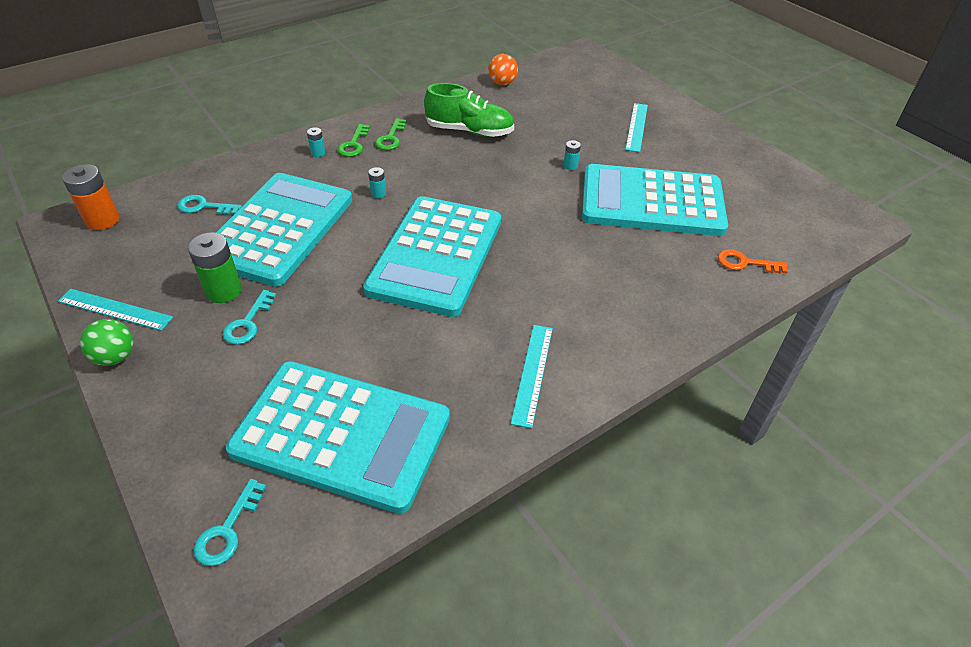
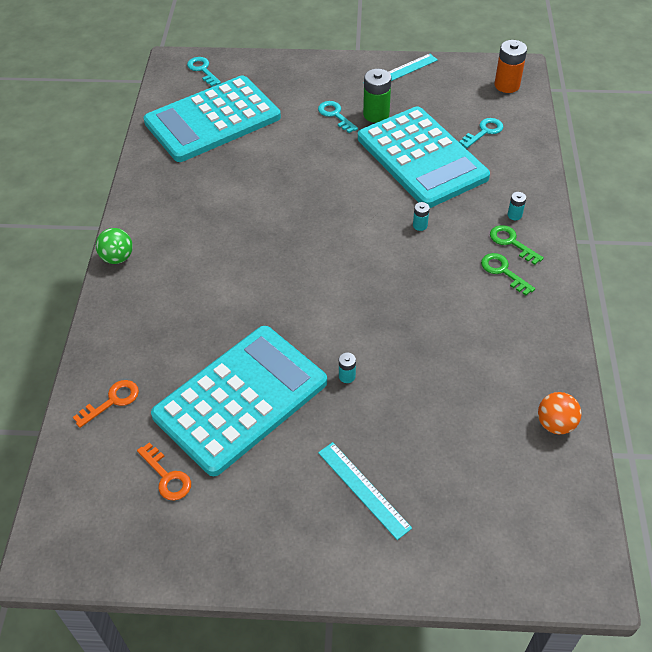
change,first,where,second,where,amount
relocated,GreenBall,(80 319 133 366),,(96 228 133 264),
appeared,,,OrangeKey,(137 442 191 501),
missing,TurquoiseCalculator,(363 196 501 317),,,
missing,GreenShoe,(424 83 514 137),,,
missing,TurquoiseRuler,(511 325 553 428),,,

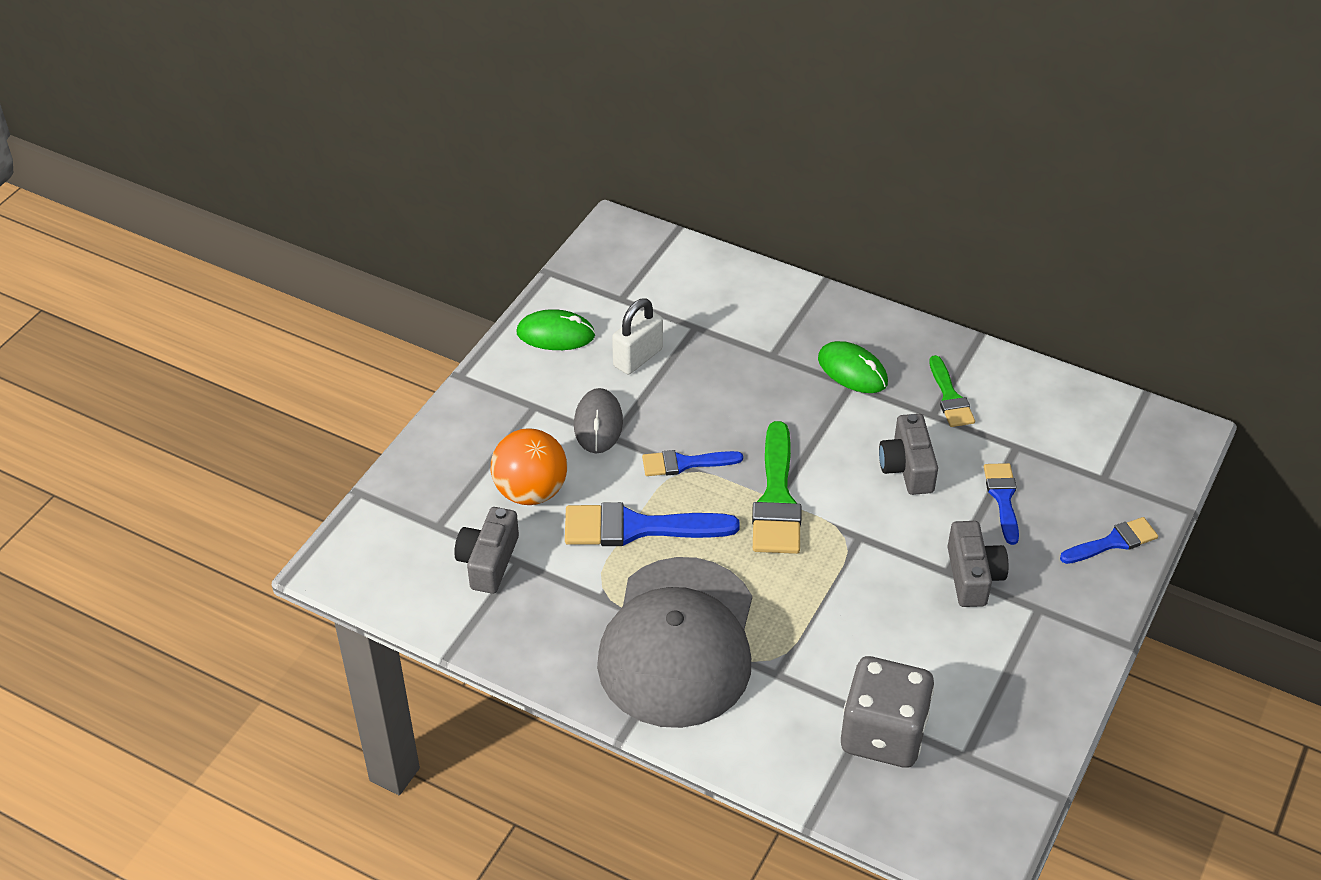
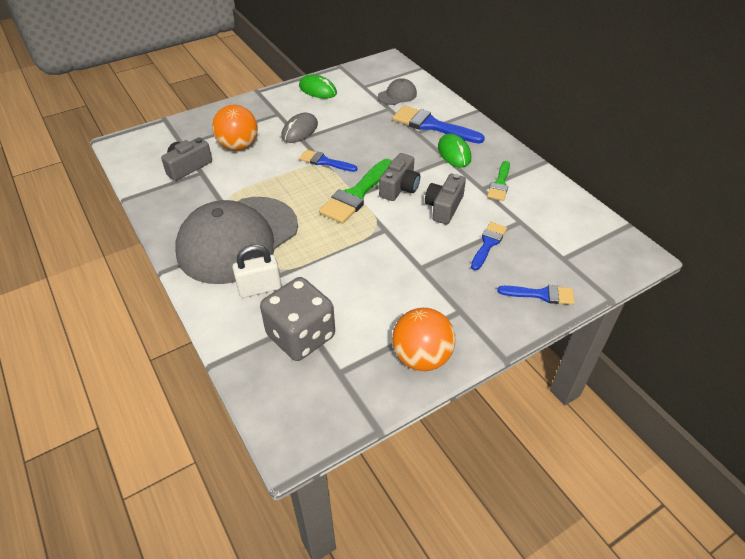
change,first,where,second,where,amount
relocated,WhitePadlock,(612 298 663 374),,(232 244 281 298),
appeared,,,GreyCap,(378 78 417 105),
relocated,GreyCamera,(947 521 1008 607),,(379 153 420 201),
relocated,BlueBrush,(565 502 740 546),,(392 106 485 144),
appeared,,,OrangeBall,(392 308 455 371),

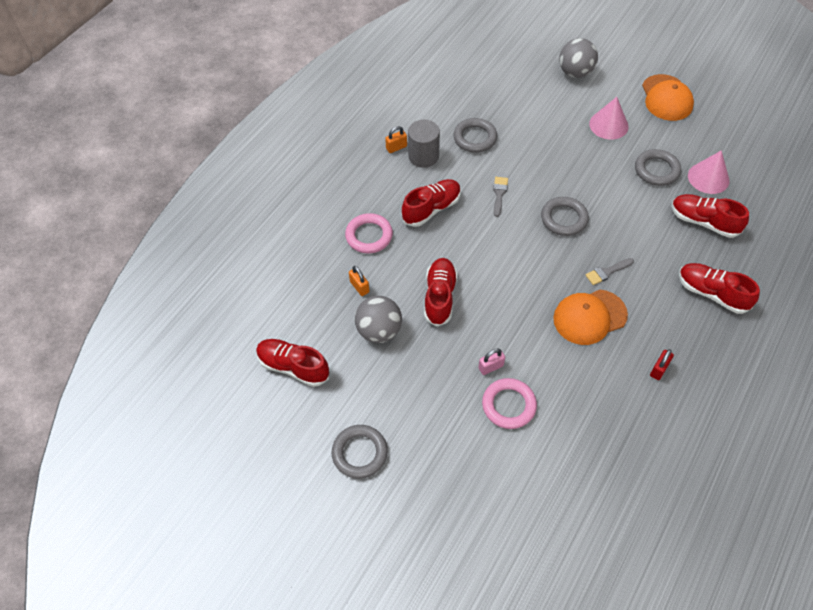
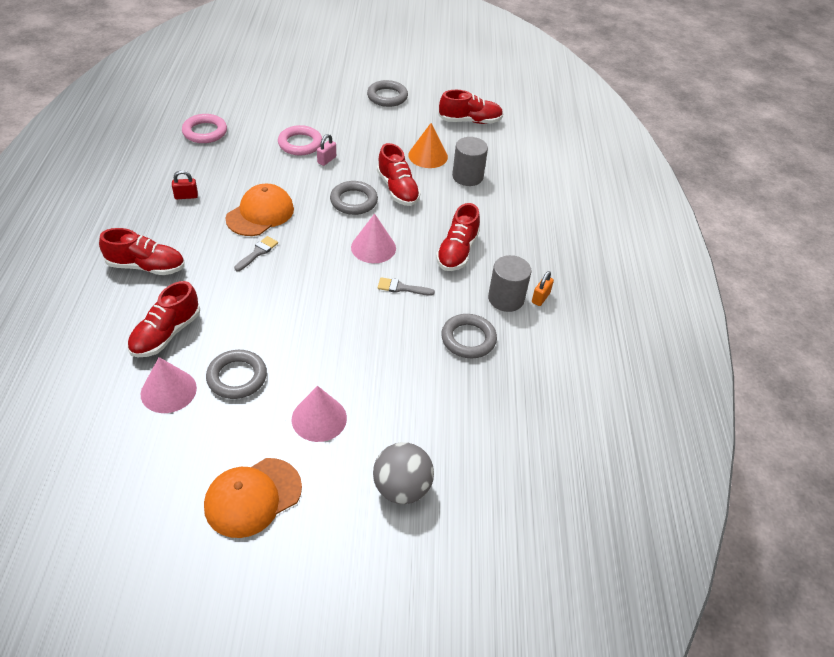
change,first,where,second,where,amount
spun,RedShoe,(672 194 749 238),,(127 281 200 357),120 degrees clockwise
spun,RedPadlock,(650 349 674 380),,(172 170 198 199),75 degrees clockwise
relocated,PinkRing,(345 213 393 253),,(182 114 227 143),
spun,OrangeCap,(642 74 694 121),,(204 458 302 538),90 degrees counterclockwise
relocated,GreyRing,(541 197 589 236),,(330 181 378 215),
appeared,,,PinkCone,(351 214 396 263),
spun,GreyBrush,(493 177 508 217),,(377 277 435 296),120 degrees clockwise
exchanged,GreyBall,(355 296 402 343),OrangeCone,(408 123 448 168),
exchanged,OrangePadlock,(349 266 369 296),GreyCylinder,(452 137 488 186),

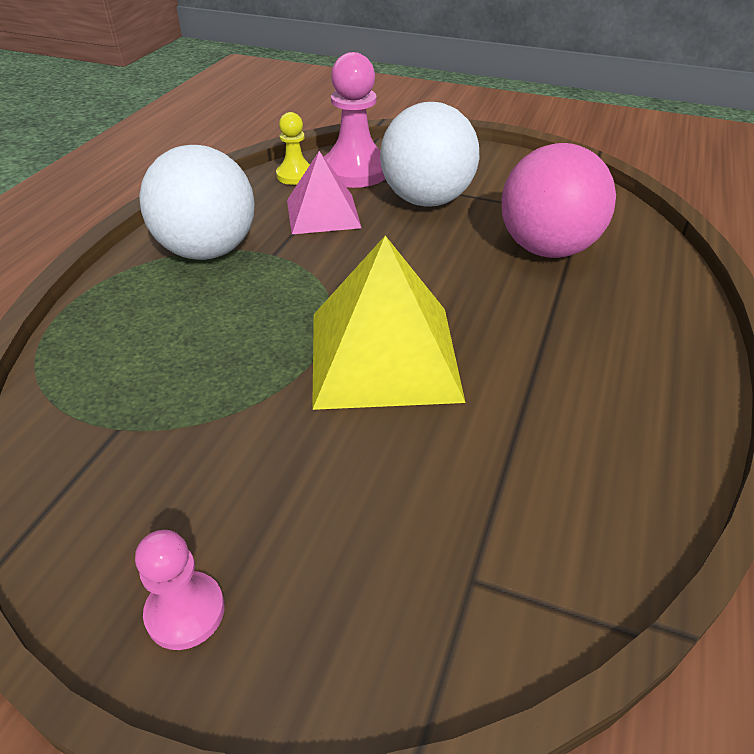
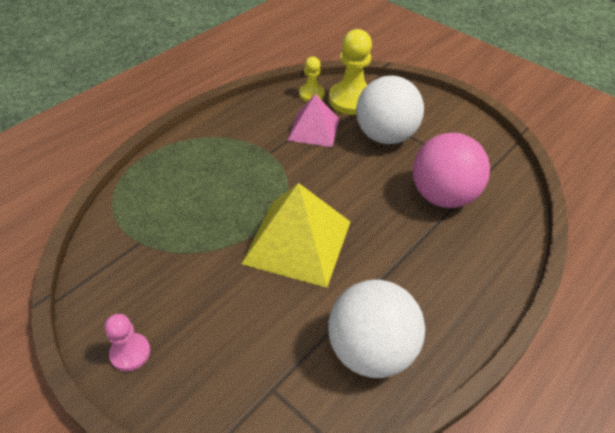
change,first,where,second,where,amount
relocated,WhiteBall,(139 145 254 260),,(328 280 425 378),
colour,PinkPawn,(324 52 385 188),YellowPawn,(329 29 372 115),

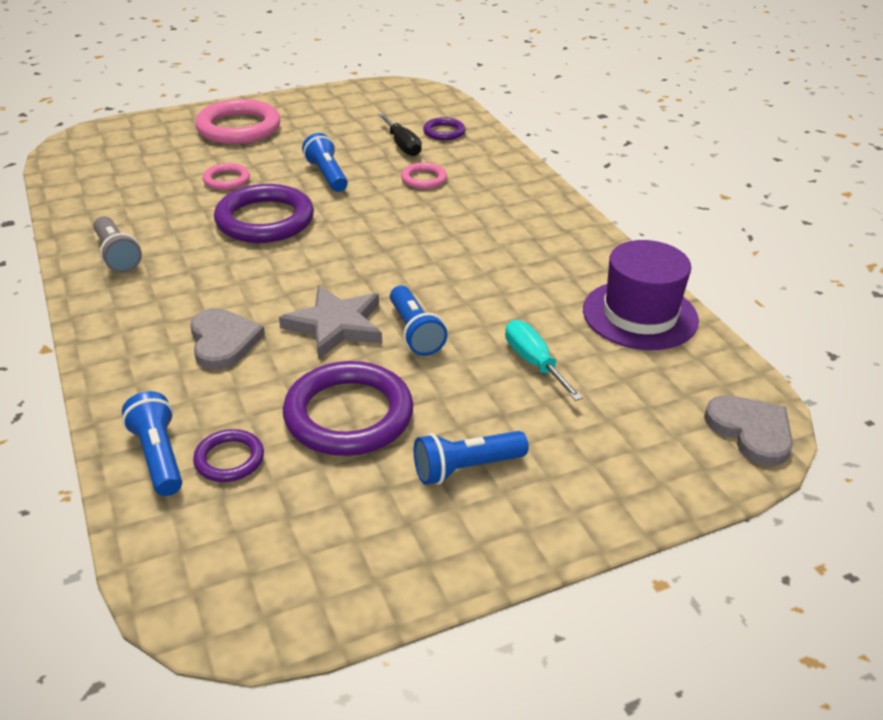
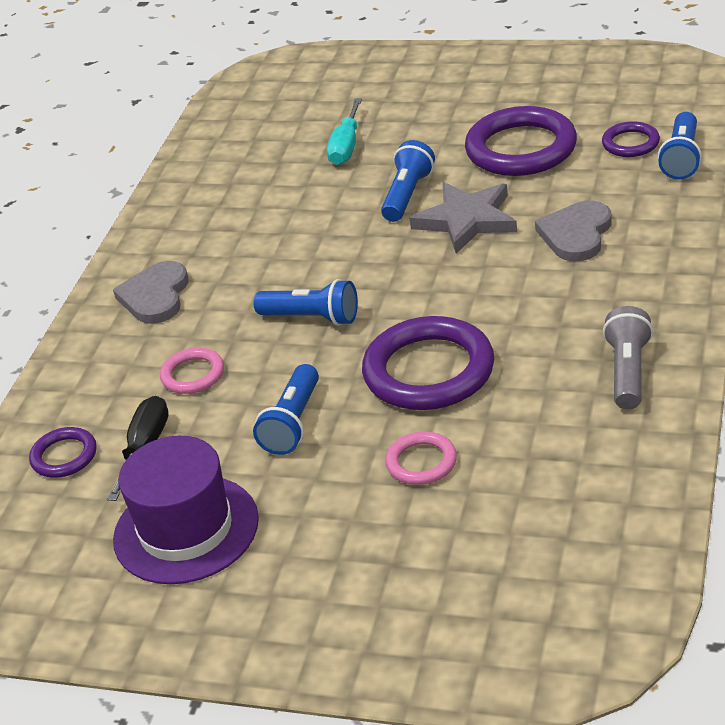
change,first,where,second,where,amount
relocated,GreyHeart,(704 395 793 466),,(113 261 189 324),
relocated,PurpleHat,(583 240 699 350),,(113 436 259 584),
relocated,BlueFlashlight,(414 431 529 485),,(254 279 358 326),
missing,PinkRing,(195 99 281 144),,,

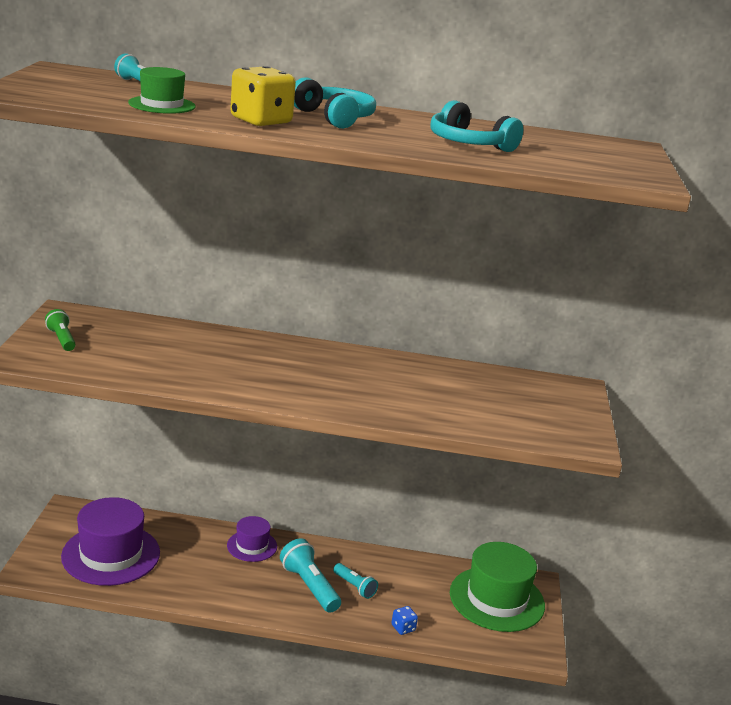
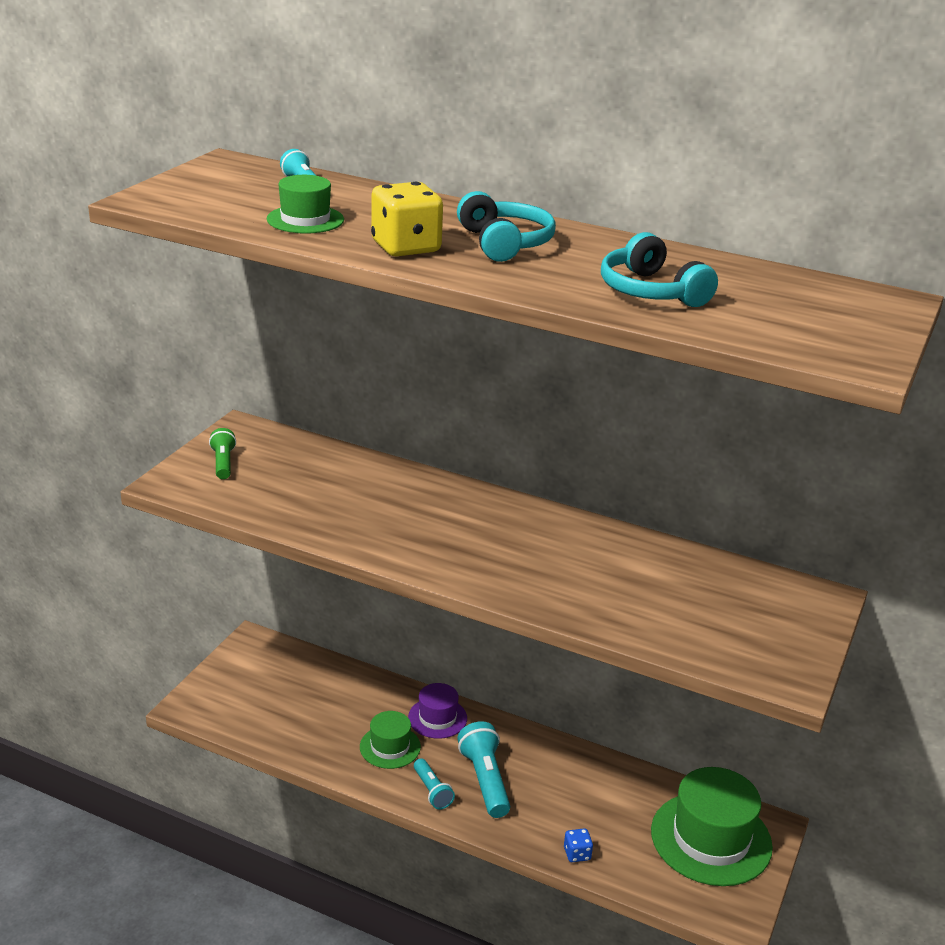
change,first,where,second,where,amount
appeared,,,GreenHat,(360 711 421 769),
relocated,TurquoiseFlashlight,(333 563 378 599),,(414 758 455 809),
missing,PurpleHat,(61 497 160 586),,,

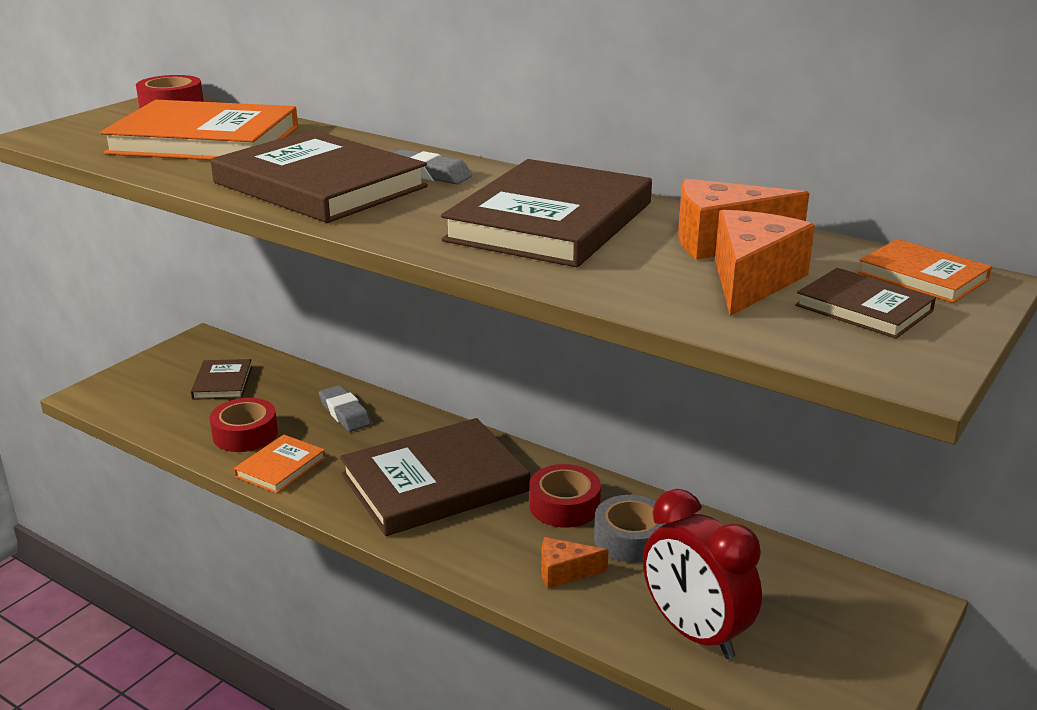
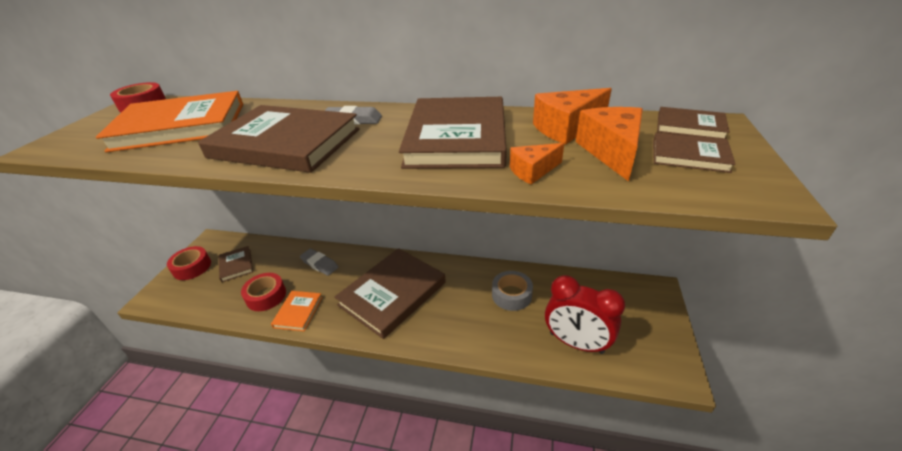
change,first,where,second,where,amount
relocated,RedTape,(529 464 601 528),,(167 246 211 280),
relocated,OrangeCheese,(541 537 609 589),,(510 143 564 184),
colour,OrangeBook,(858 239 992 303),BrownBook,(657 107 730 140),

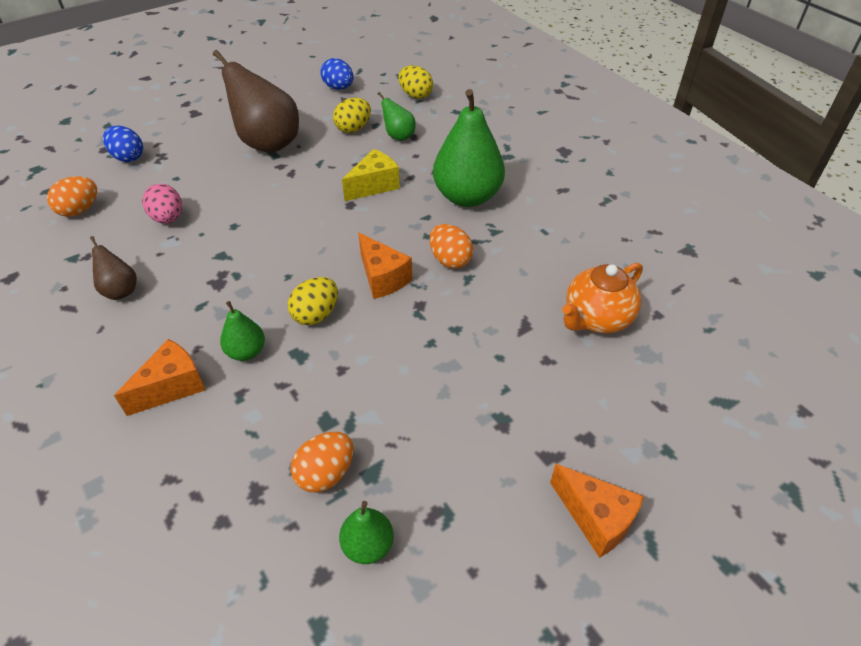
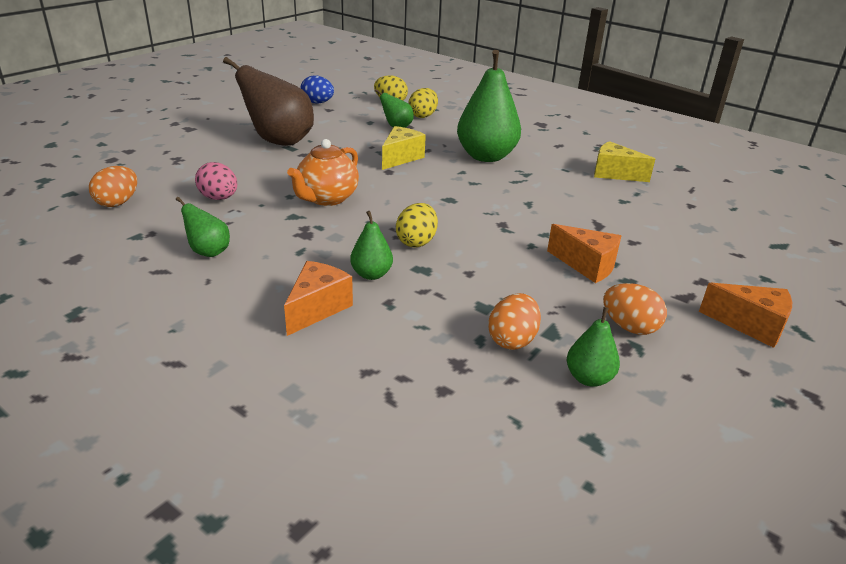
change,first,where,second,where,amount
colour,BrownPear,(90 236 137 300),GreenPear,(176 197 230 257),
relocated,OrangeTeapot,(562 263 643 333),,(287 139 359 206),
relocated,YellowEgg,(333 98 371 133),,(408 88 438 118),
relocated,OrangeCheese,(358 233 412 299),,(547 224 621 283),
appeared,,,YellowCheese,(594 141 655 182),
relocated,OrangeEgg,(429 224 473 269),,(603 283 667 335),
missing,BlueEgg,(103 126 143 162),,,

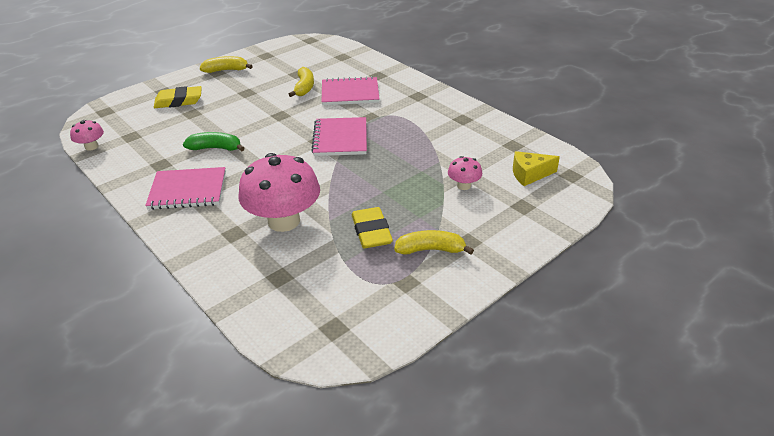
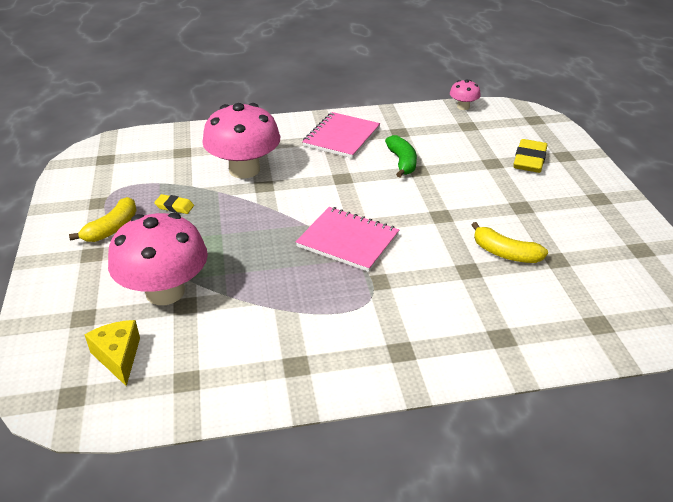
change,first,where,second,where,amount
spun,YellowCheese,(513 151 560 186),,(85 320 140 386),45 degrees counterclockwise
size,PinkMushroom,(448 156 482 190),,(108 213 208 305),x2.16
size,YellowEraser,(352 207 393 248),,(154 194 194 214),x0.56
spun,GreenBanana,(183 132 244 151),,(385 135 417 177),45 degrees counterclockwise
missing,YellowBanana,(200 56 253 73),,,
missing,PinkNotebook,(322 76 379 105),,,

